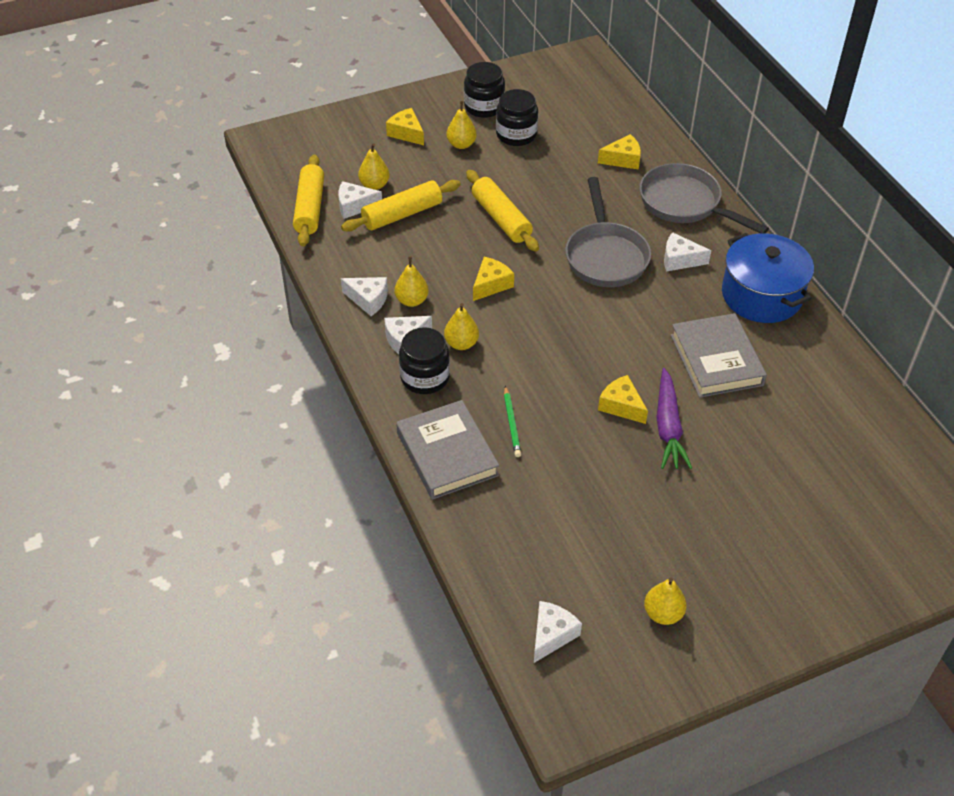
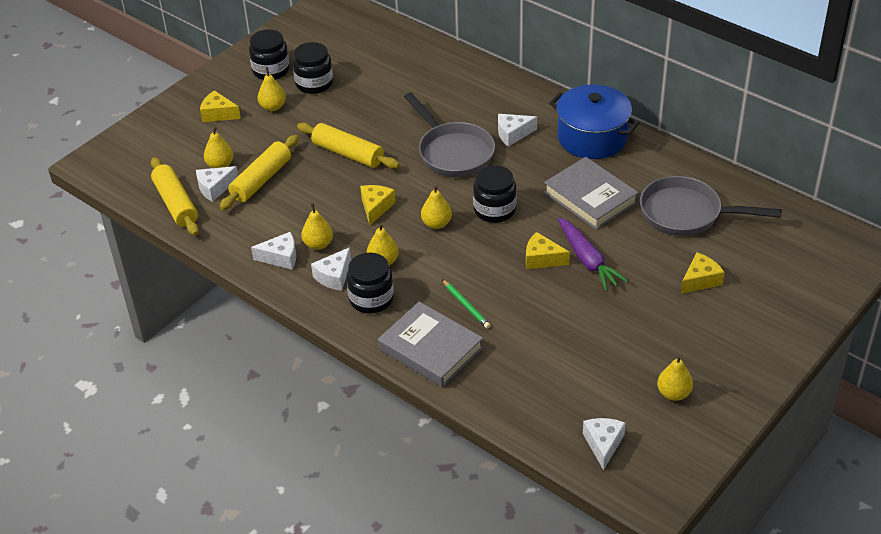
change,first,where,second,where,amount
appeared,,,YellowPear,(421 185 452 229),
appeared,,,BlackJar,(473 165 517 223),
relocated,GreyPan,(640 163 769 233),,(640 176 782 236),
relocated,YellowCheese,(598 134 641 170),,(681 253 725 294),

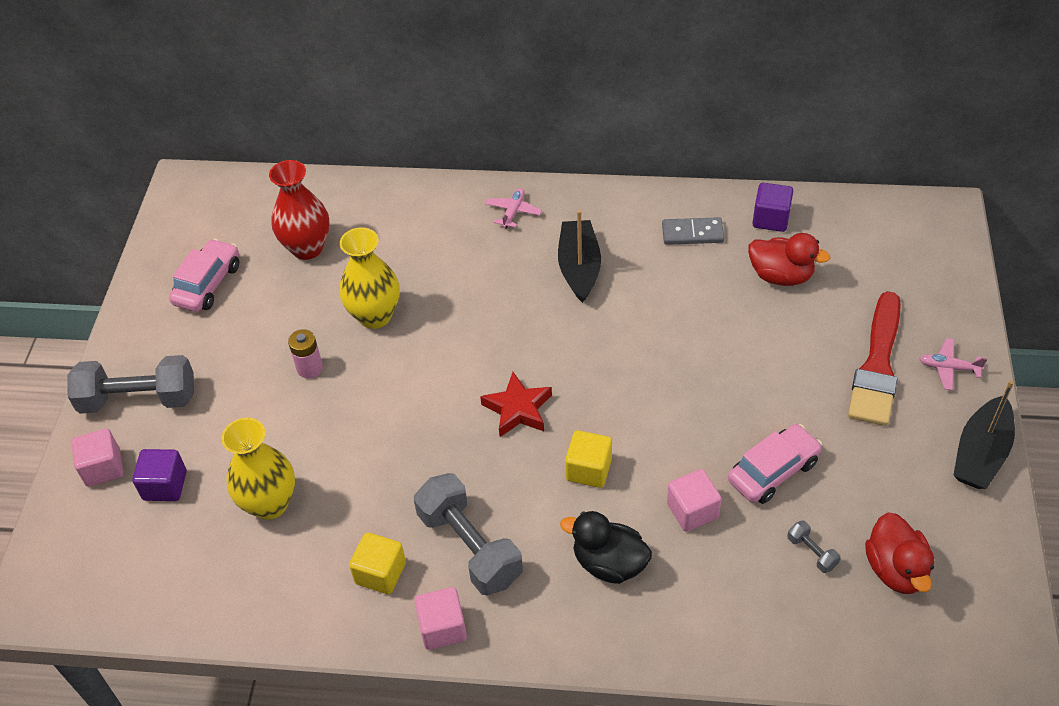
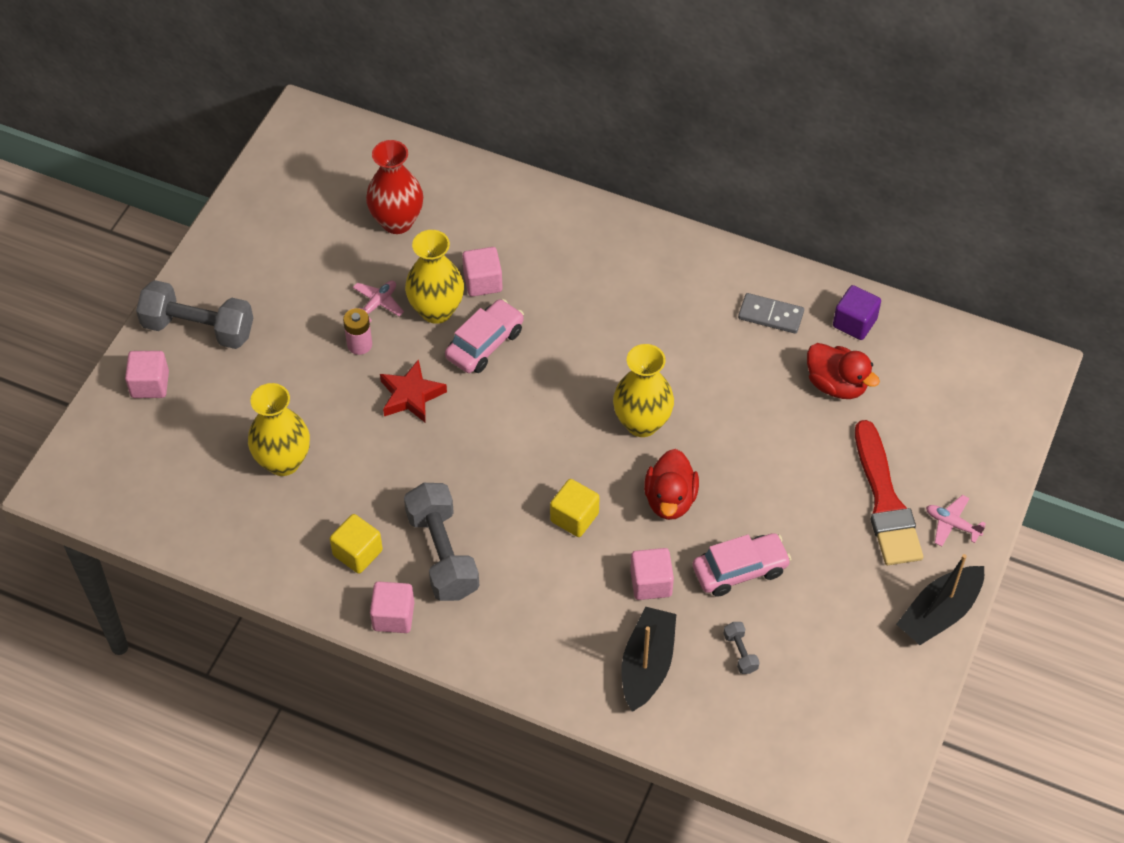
change,first,where,second,where,amount
relocated,PinkPlane,(485 188 542 229),,(353 281 404 322),
relocated,RedStar,(480 372 552 437),,(380 359 447 423),
relocated,PinkCar,(169 239 239 312),,(445 299 524 373),
appeared,,,PinkCube,(462 247 503 297),
appeared,,,YellowVase,(613 344 674 437),
relocated,BlackBoat,(558 210 601 303),,(622 607 676 712),
relocated,RedDuck,(865 513 934 594),,(644 449 699 520),
spun,RedBrush,(848 291 901 426),,(855 420 923 565),45 degrees counterclockwise
missing,PurpleCube,(132 449 187 501),,,
missing,BlackDuck,(560 511 652 584),,,

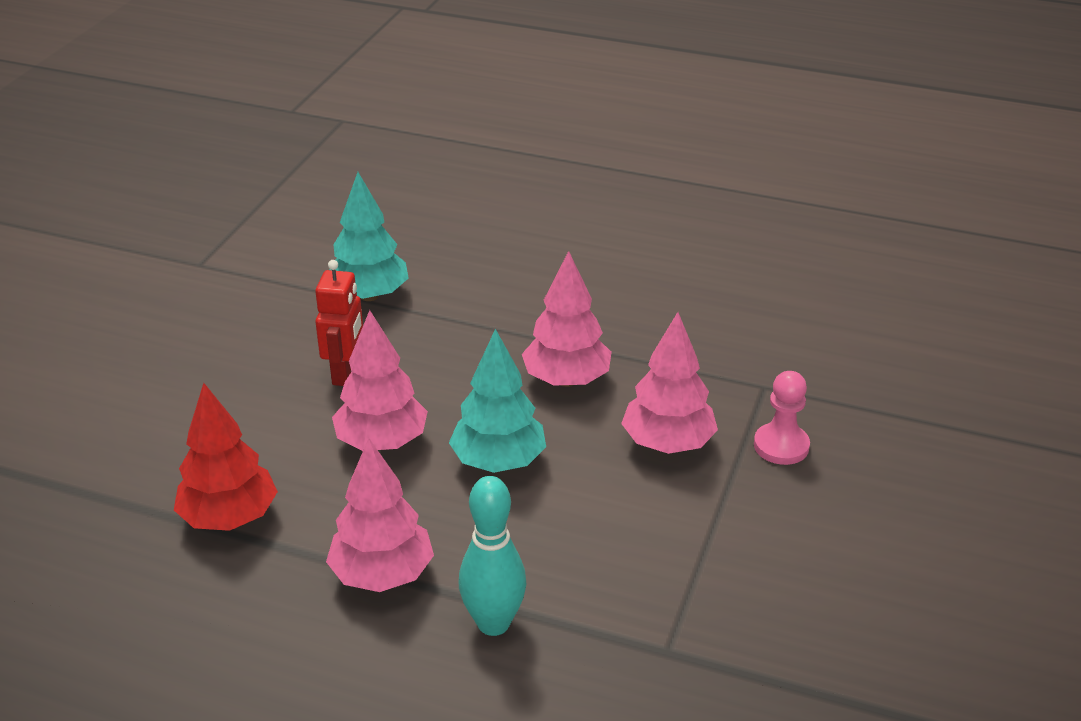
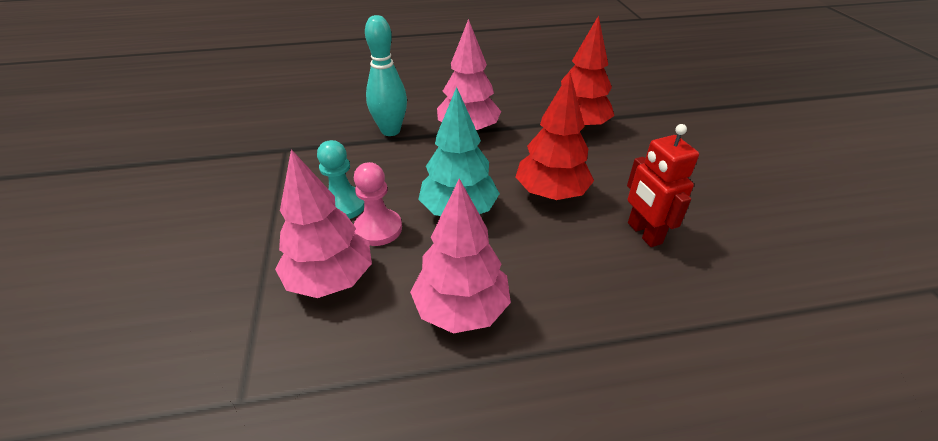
change,first,where,second,where,amount
appeared,,,TurquoisePawn,(317 140 364 219),
relocated,PinkPawn,(754 371 810 465),,(354 162 402 246),
colour,PinkTree,(332 310 428 451),RedTree,(516 72 594 200),
missing,TurquoiseTree,(329 172 409 301),,,

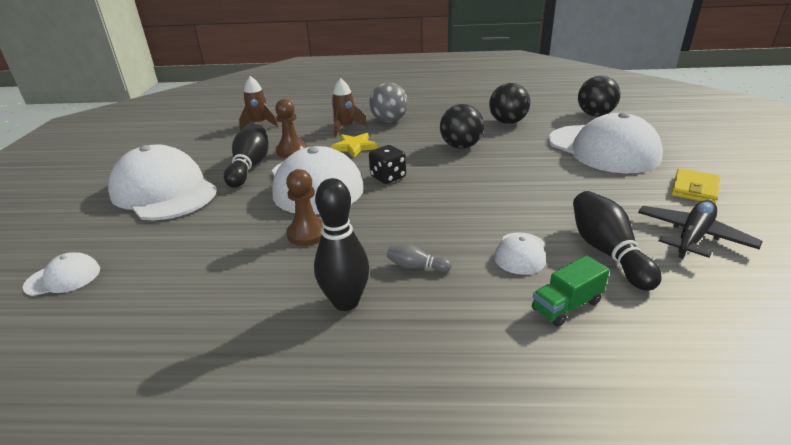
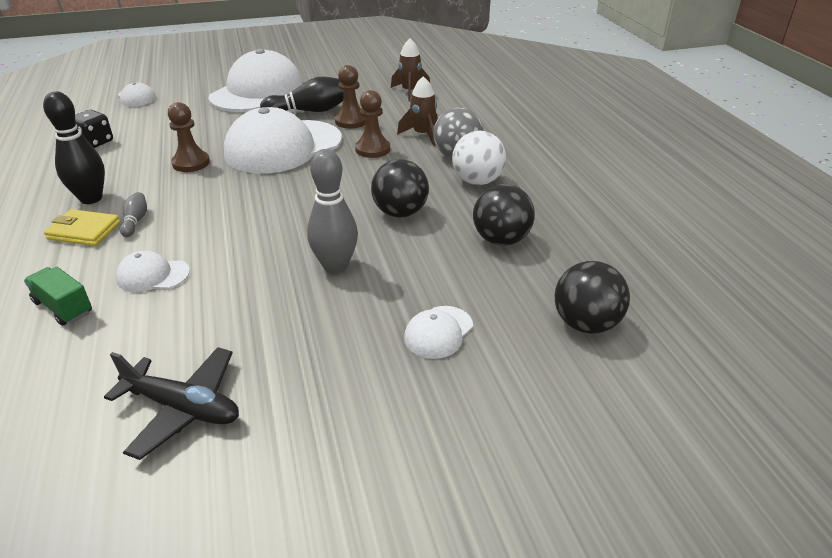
change,first,where,second,where,amount
relocated,YellowWallet,(671 168 720 203),,(44 209 120 246),
relocated,BlackDice,(369 145 406 184),,(75 110 113 148),
appeared,,,GreyBowlingPin,(307 149 358 274),
exchanged,YellowStar,(330 133 378 157),BrownPawn,(355 90 390 158),
size,WhiteCap,(549 112 663 173),,(404 306 473 359),x0.44
appeared,,,WhiteBall,(452 131 506 185),
missing,BlackBowlingPin,(573 191 662 291),,,

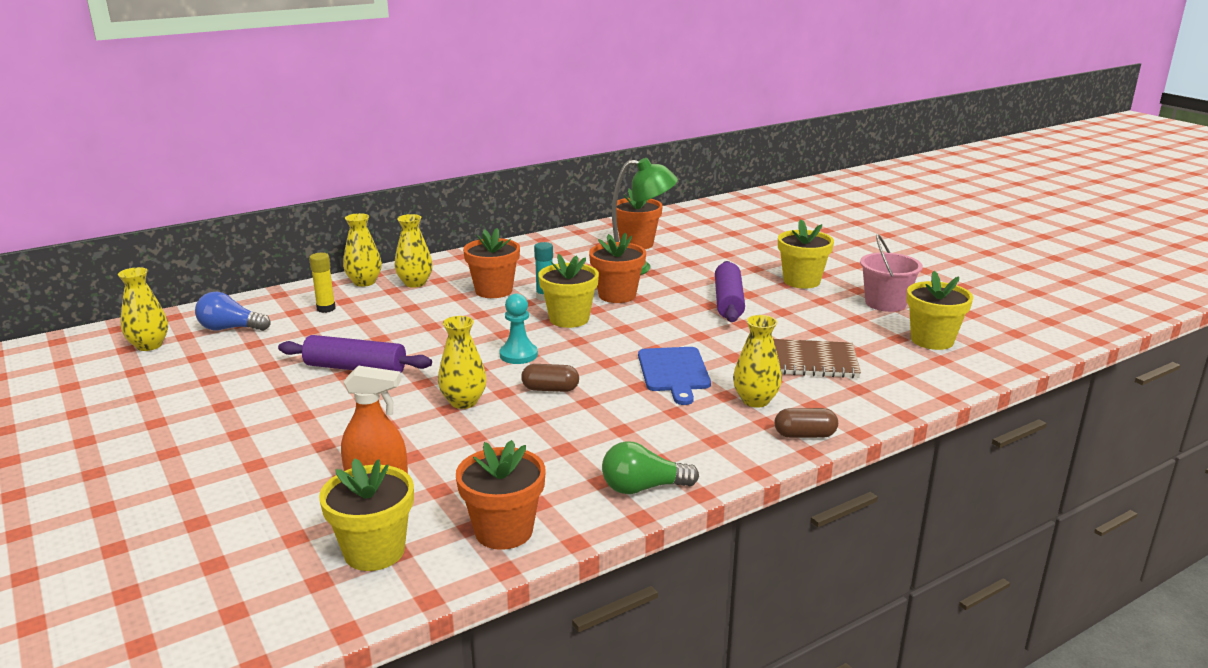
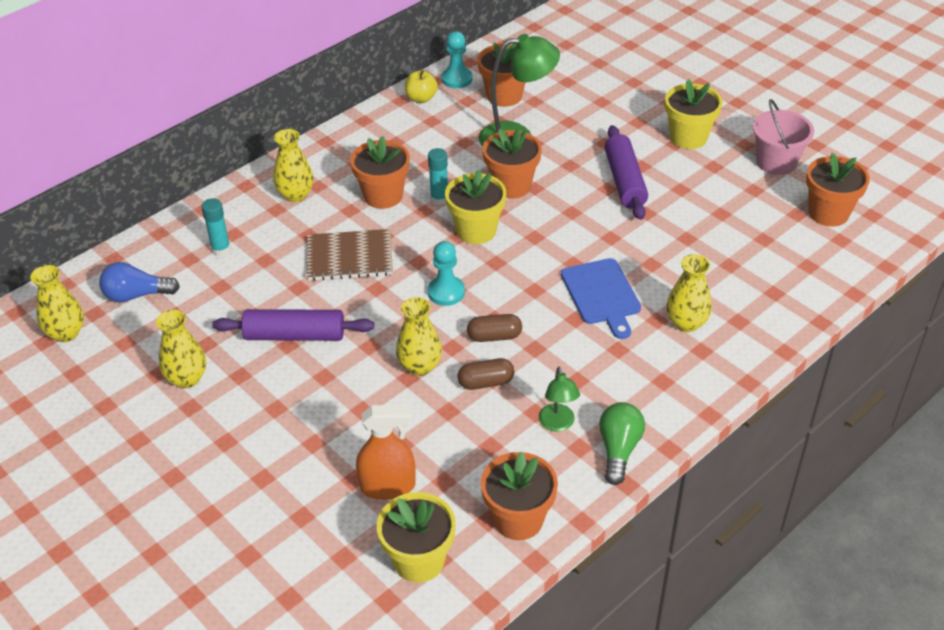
change,first,where,second,where,amount
relocated,YellowVase,(343 213 382 287),,(156 310 206 389),
colour,YellowGlueStick,(309 253 336 313),TurquoiseGlueStick,(201 198 231 256),
relocated,BrownNotebook,(773 339 861 378),,(307 229 393 281),
appeared,,,YellowApple,(405 70 438 103),
appeared,,,TurquoisePawn,(442 31 473 89),
relocated,BrownCapsule,(775 408 838 438),,(458 358 514 390),
appeared,,,GreenLamp,(539 367 580 432),
spun,GreenLightBulb,(602 441 699 494),,(599 402 645 485),120 degrees clockwise
colour,YellowFlowerPot,(907 271 973 350),OrangeFlowerPot,(806 153 870 226),

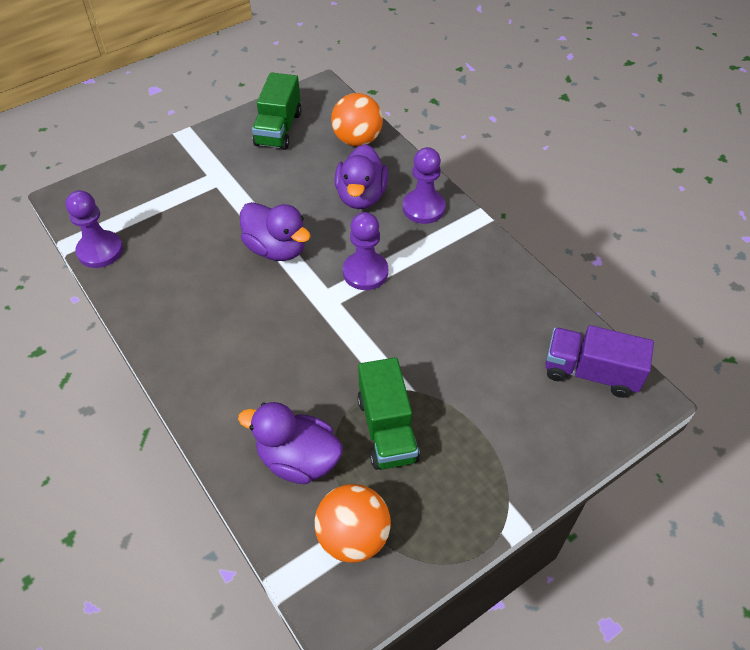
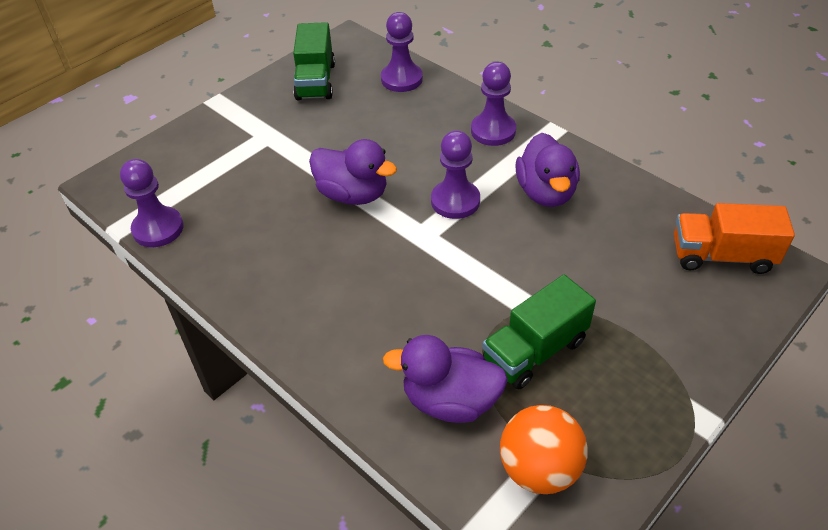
change,first,where,second,where,amount
exchanged,OrangeBall,(331 93 383 147),PurplePawn,(381 12 423 92),
spun,GreenTruck,(357 357 420 470),,(482 275 596 390),75 degrees clockwise
relocated,PurpleDuck,(334 144 389 209),,(515 133 580 207),
colour,PurpleTruck,(545 325 654 398),OrangeTruck,(674 203 795 274),

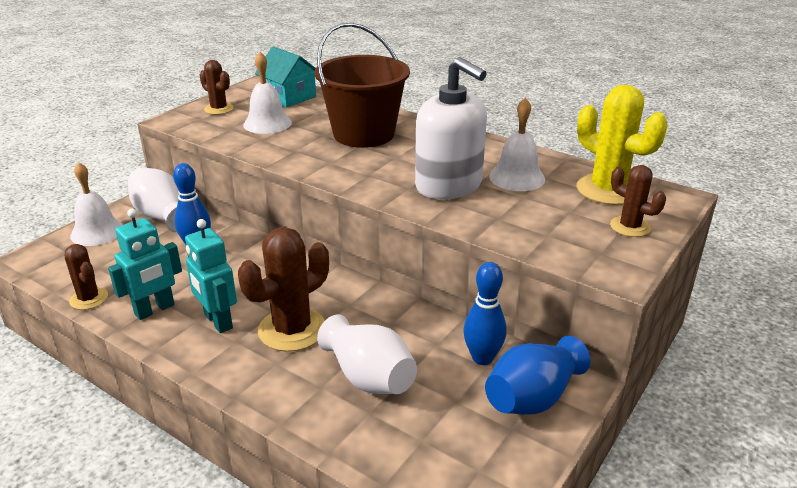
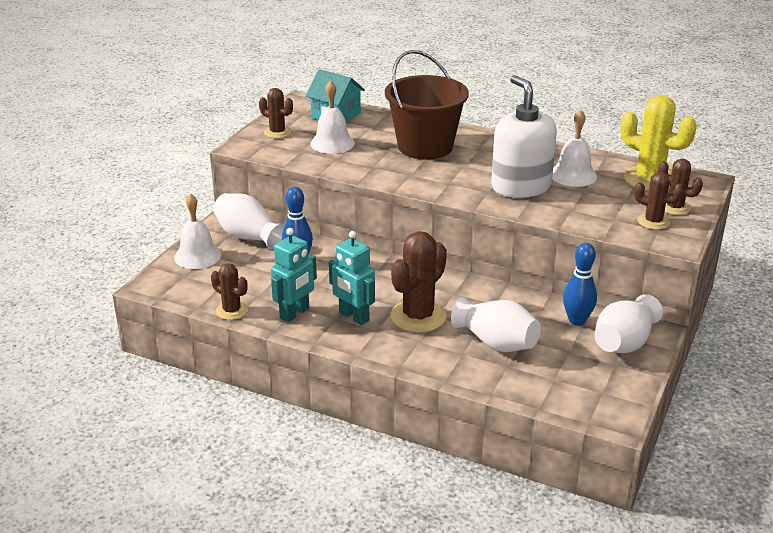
change,first,where,second,where,amount
spun,WhiteSoapDispenser,(415 57 487 200),,(491 75 557 198),150 degrees counterclockwise
colour,BlueVase,(485 336 590 415),WhiteVase,(594 294 663 353),
appeared,,,BrownCactus,(634 172 683 230),

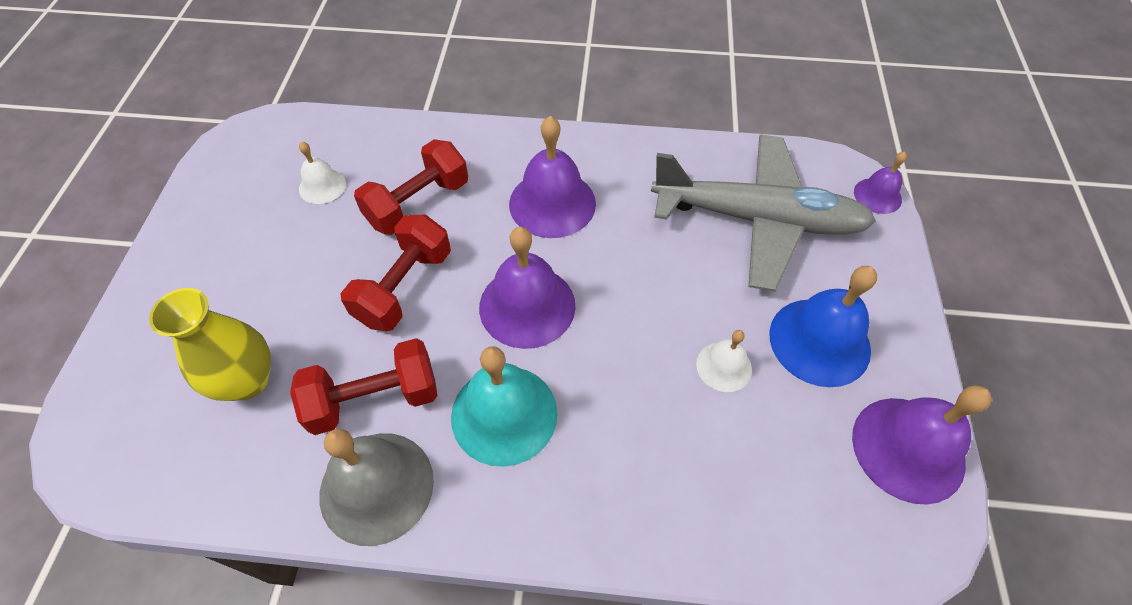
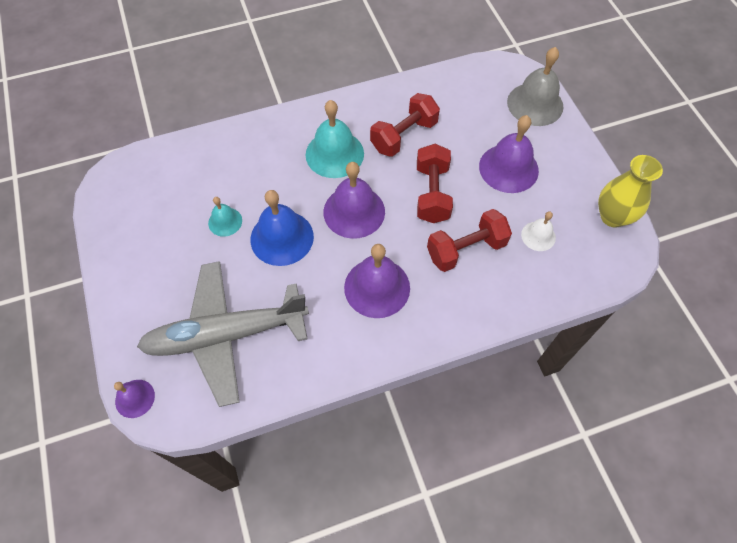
change,first,where,second,where,amount
colour,WhiteBell,(696 330 752 392),TurquoiseBell,(208 197 242 237),
relocated,BlueBell,(769 266 877 387),,(251 190 314 266),
spun,RedDumbbell,(354 139 468 235),,(427 209 512 272),45 degrees clockwise
relocated,PurpleBell,(852 385 992 505),,(479 115 539 193),
relocated,GreyBell,(320 429 434 546),,(507 47 564 126),
relocated,YellowVase,(149 288 271 401),,(598 155 663 227),

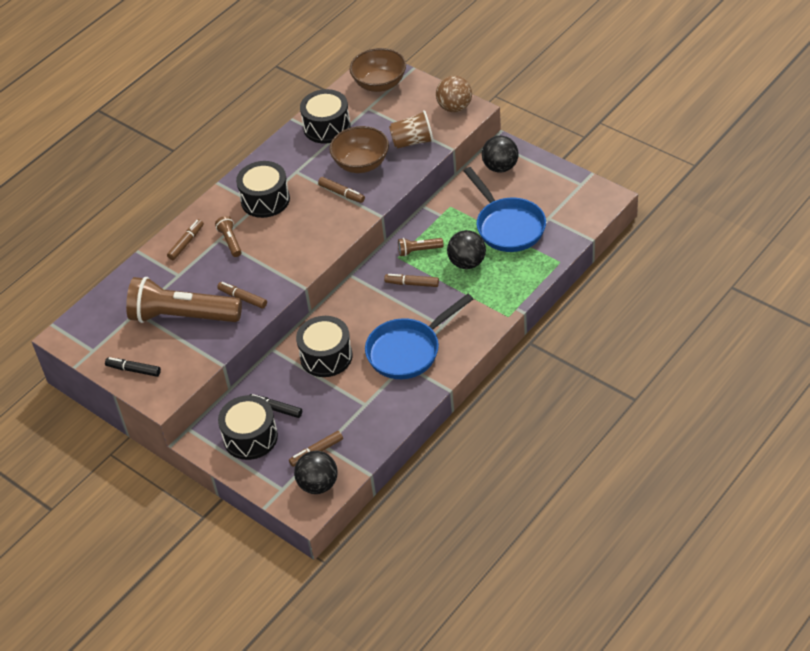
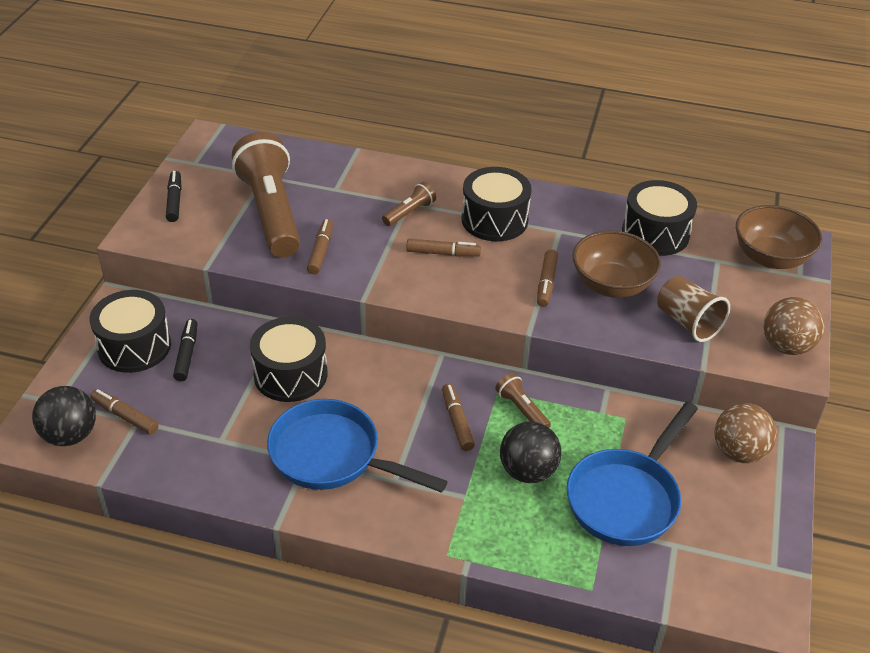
change,first,where,second,where,amount
relocated,BrownMarker,(167 219 204 260),,(406 239 481 257),
colour,BlackBall,(482 136 519 173),BrownBall,(714 403 777 463),

